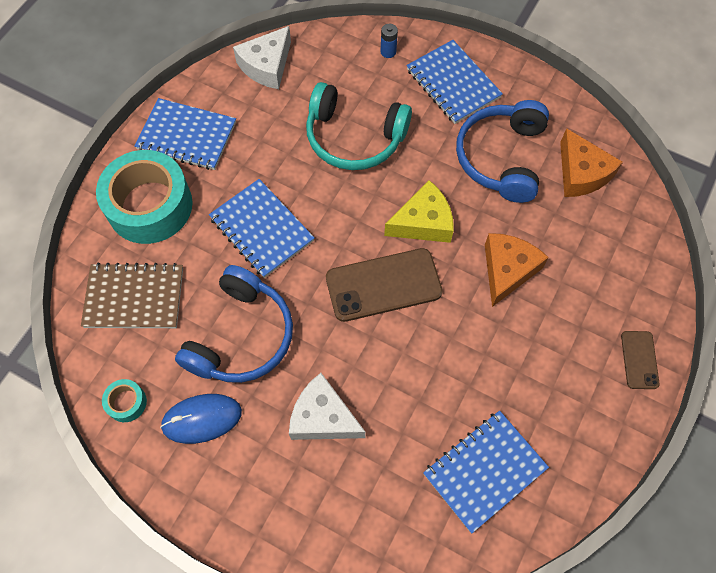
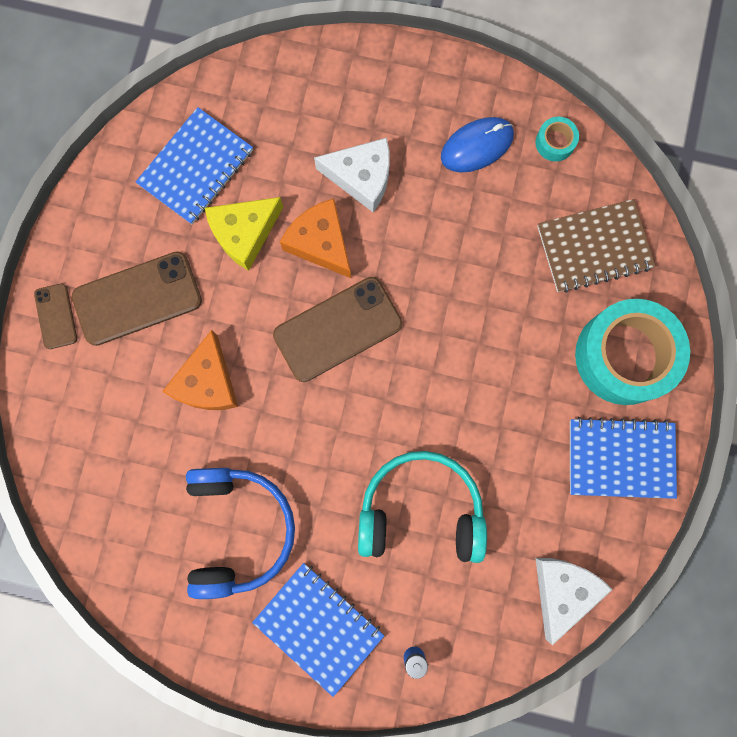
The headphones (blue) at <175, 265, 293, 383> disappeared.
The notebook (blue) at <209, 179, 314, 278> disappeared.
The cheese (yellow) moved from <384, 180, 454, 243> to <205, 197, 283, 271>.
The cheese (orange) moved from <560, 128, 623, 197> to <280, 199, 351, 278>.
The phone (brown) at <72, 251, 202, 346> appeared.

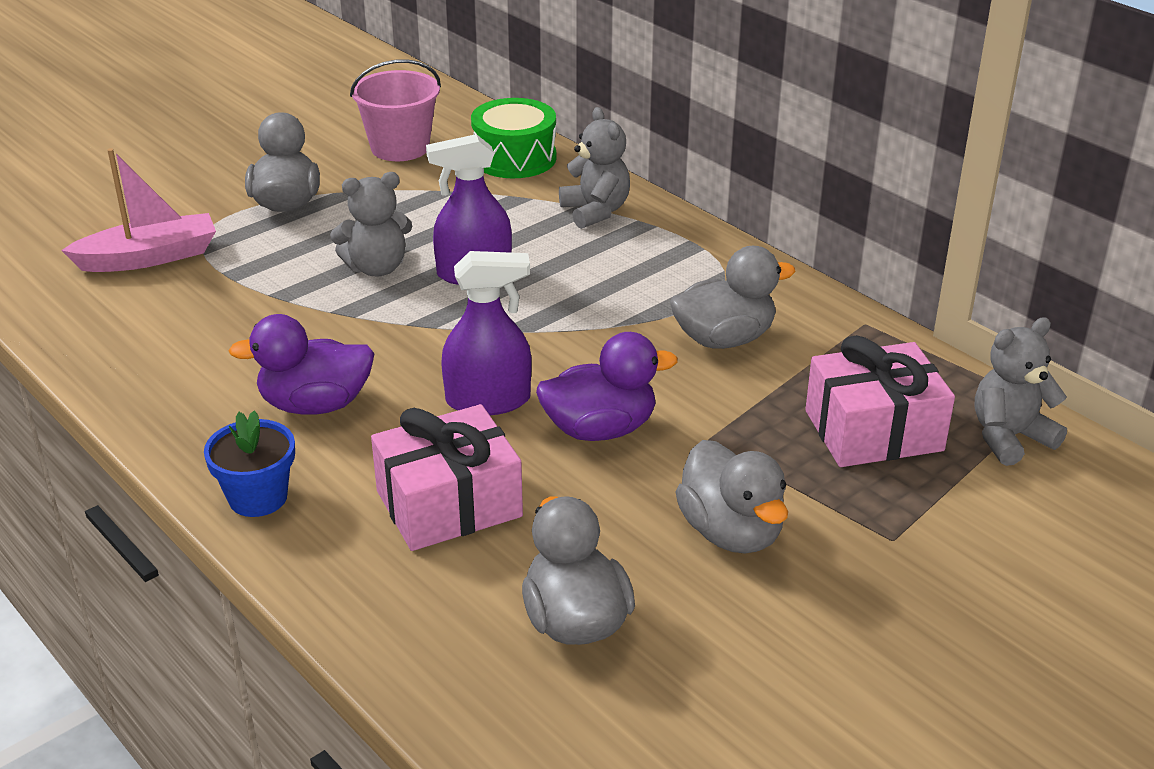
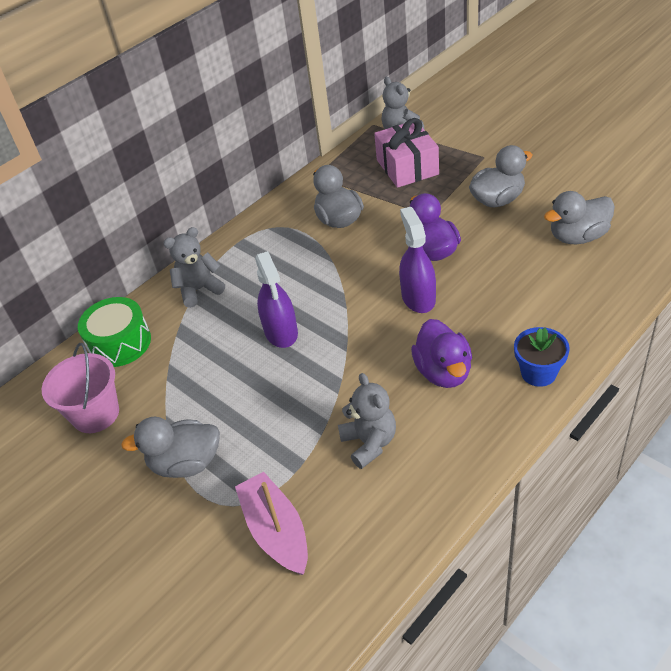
The teddy bear (grey) moved from <330, 172, 413, 277> to <338, 373, 396, 469>.
The gift (pink) at <371, 404, 523, 551> disappeared.

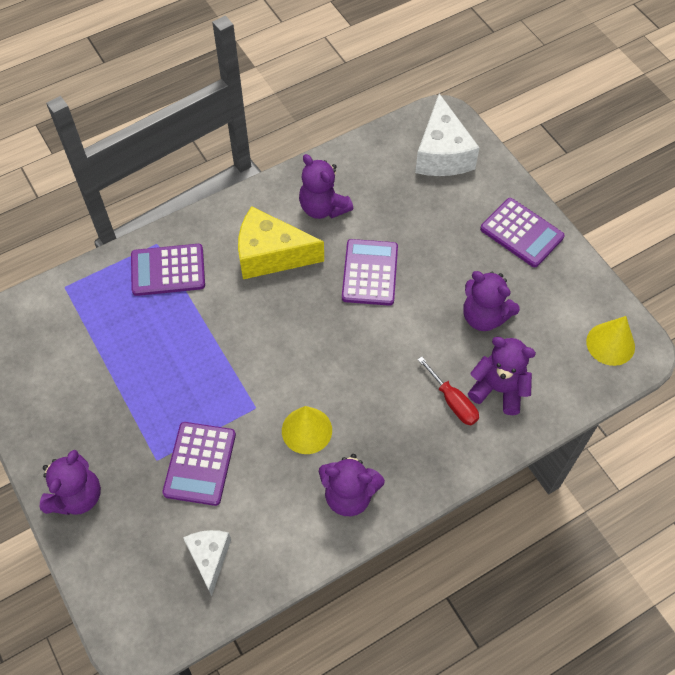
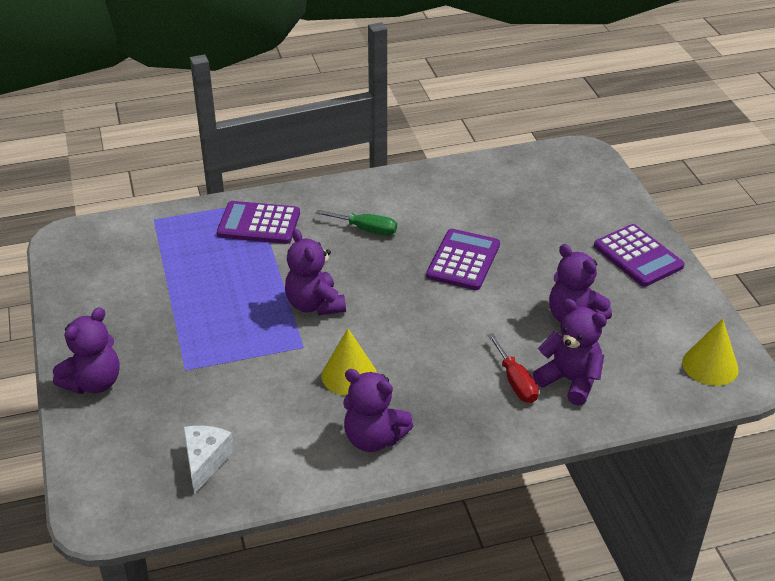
The calculator (purple) at <162, 422, 236, 506> disappeared.
The cheese (yellow) at <238, 206, 324, 279> was replaced by the screwdriver (green) at <316, 210, 397, 235>.
The teddy bear (purple) moved from <299, 154, 353, 219> to <285, 229, 346, 315>.
The cheese (white) at <415, 94, 480, 176> disappeared.

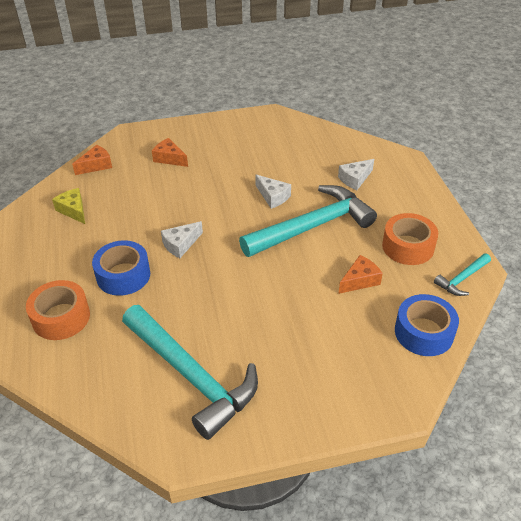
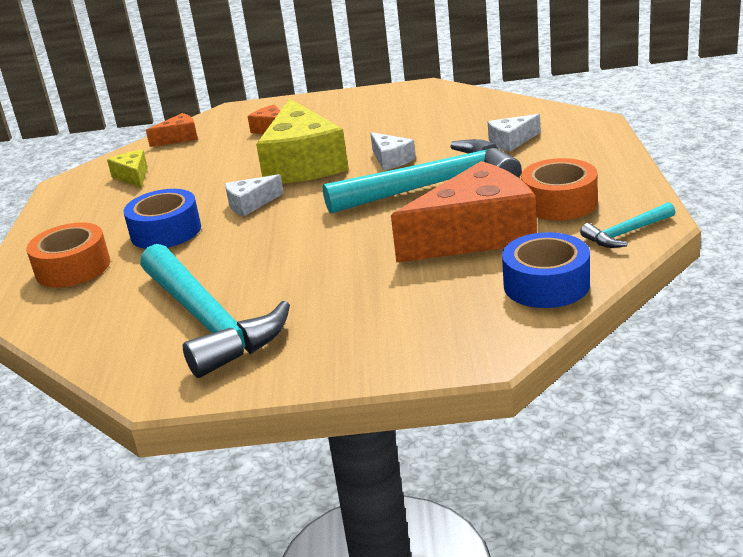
The cheese (orange) at <339, 255, 383, 294> changed to 2.18 times the size.
The cheese (yellow) at <256, 99, 349, 184> appeared.

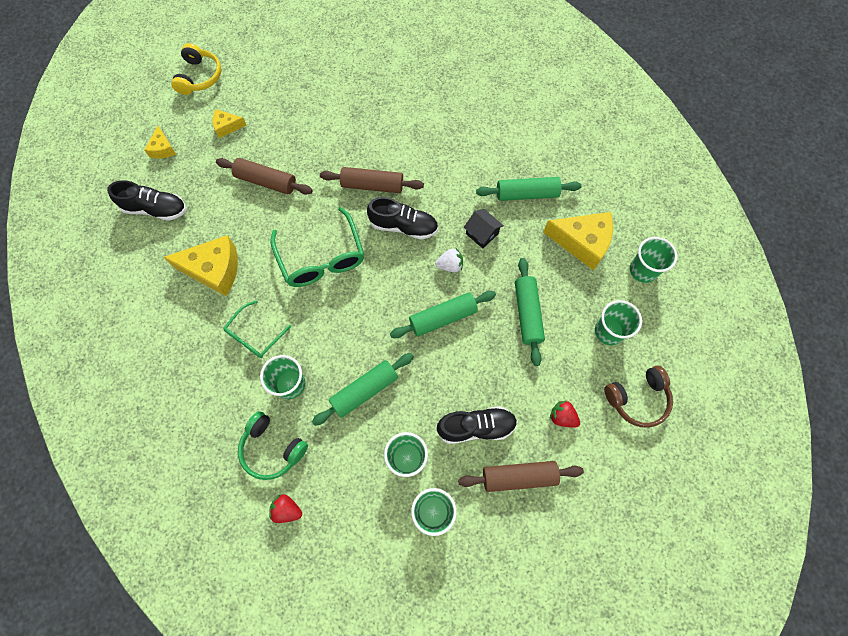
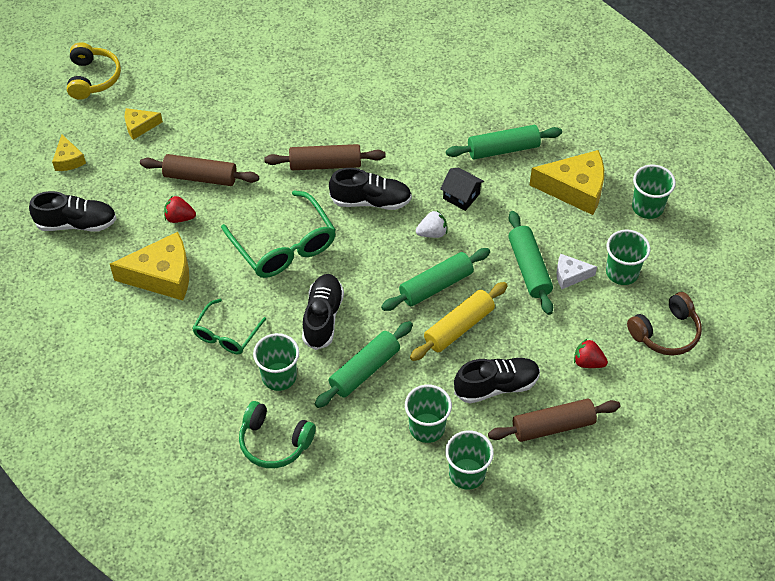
The strawberry (red) moved from <269, 494, 302, 523> to <164, 195, 196, 223>.
The shoe (black) at <302, 274, 344, 350> appeared.
The rolling pin (yellow) at <410, 282, 508, 361> appeared.
The cheese (white) at <557, 254, 597, 289> appeared.

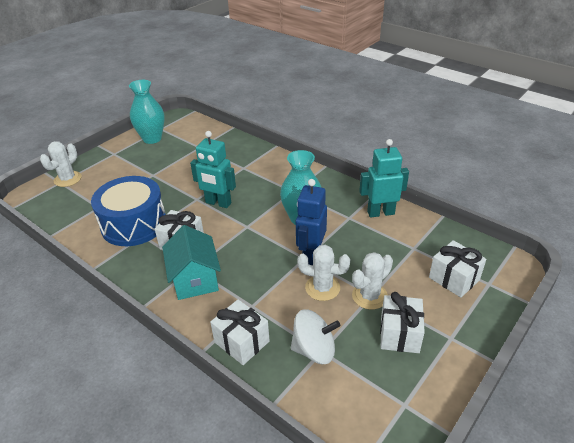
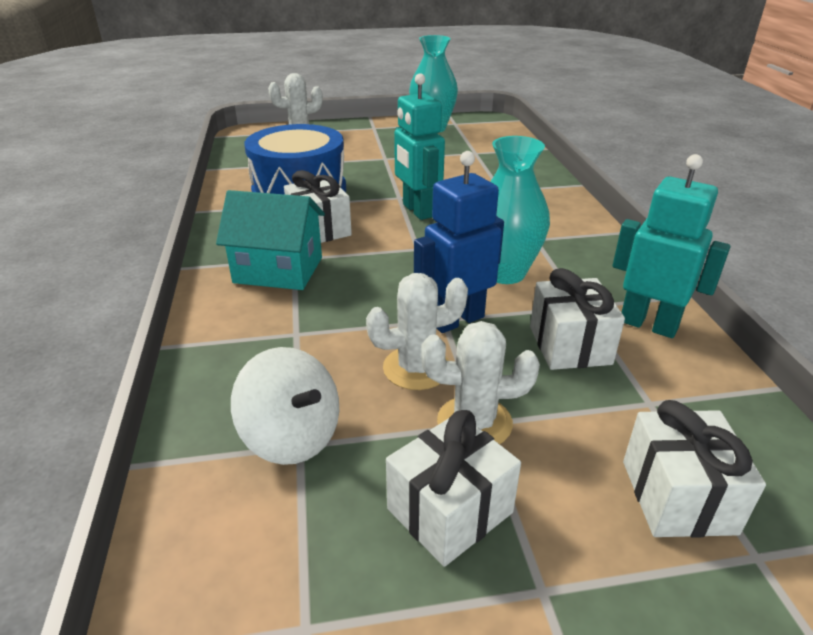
The house (turquoise) at <162, 225, 221, 300> turned 75 degrees clockwise.
The gift (white) moved from <210, 299, 270, 365> to <530, 268, 625, 370>.
The cactus (white) at <297, 245, 350, 301> turned 75 degrees counterclockwise.

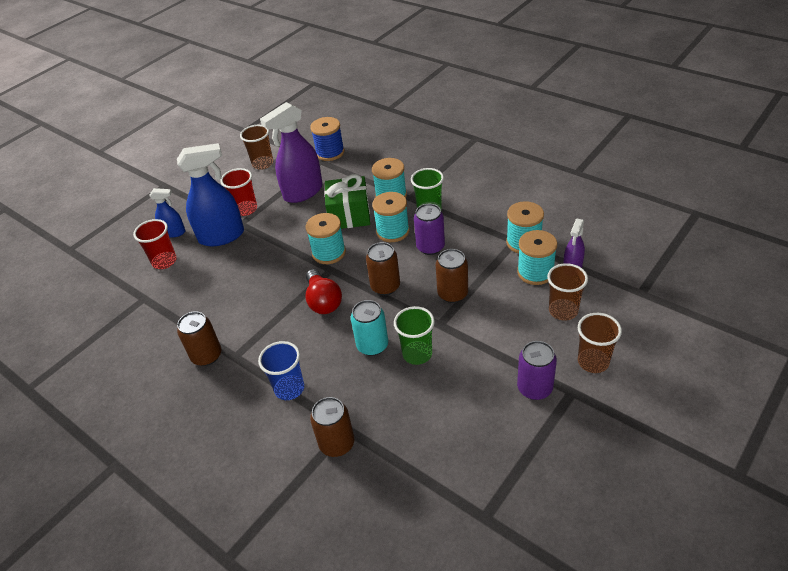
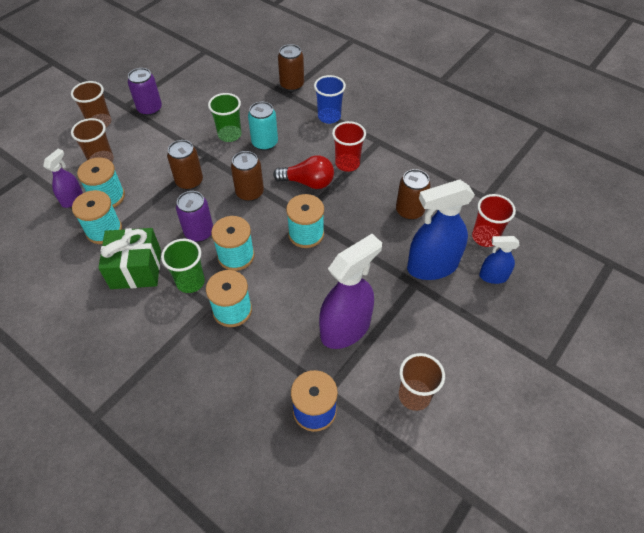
The can (brown) moved from <177, 311, 221, 366> to <396, 169, 431, 220>.
The cup (red) moved from <220, 168, 257, 216> to <332, 121, 366, 172>.
The light bulb (red) at <306, 269, 342, 314> turned 120 degrees clockwise.
The gift (green) moved from <324, 174, 370, 229> to <98, 228, 161, 289>.

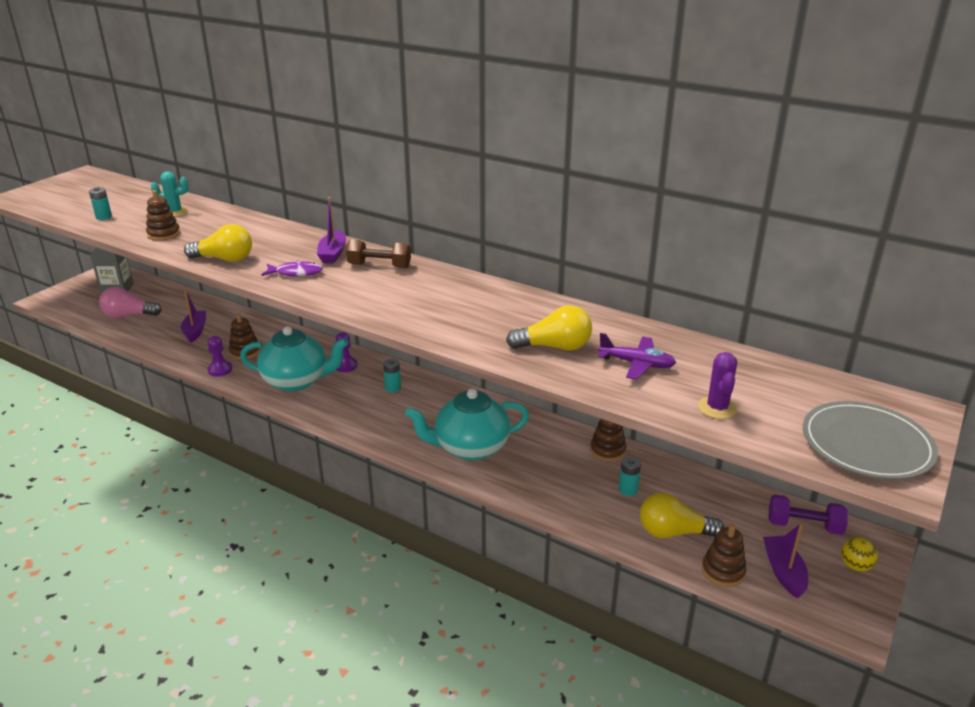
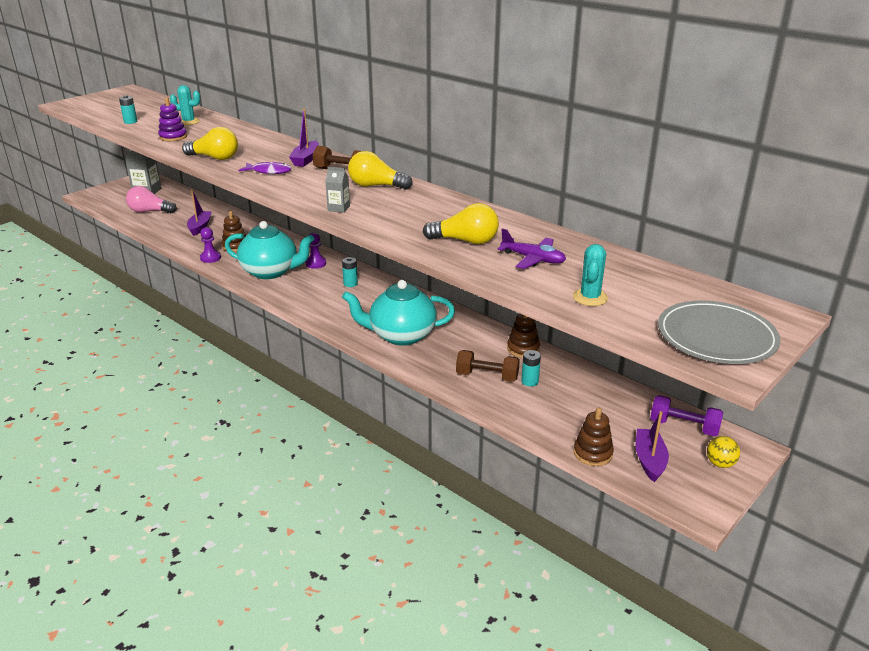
The stacking toy (brown) at <146, 190, 180, 241> became the stacking toy (purple) at <158, 97, 187, 141>.
The light bulb (yellow) moved from <640, 492, 724, 538> to <348, 151, 413, 190>.
The cactus (purple) at <698, 352, 738, 419> became the cactus (turquoise) at <573, 244, 608, 306>.
The carton (grey) at <325, 167, 350, 213> appeared.
The dumbbell (brown) at <456, 350, 520, 382> appeared.

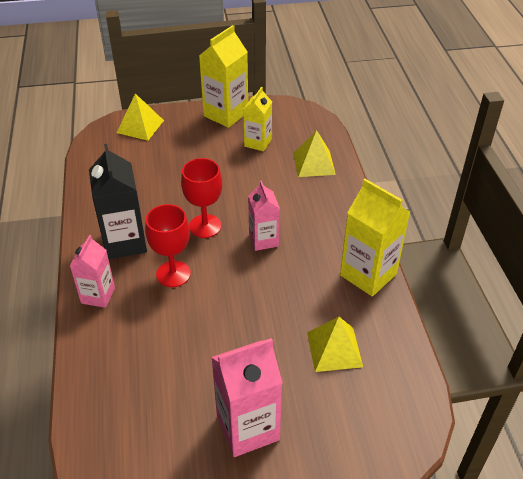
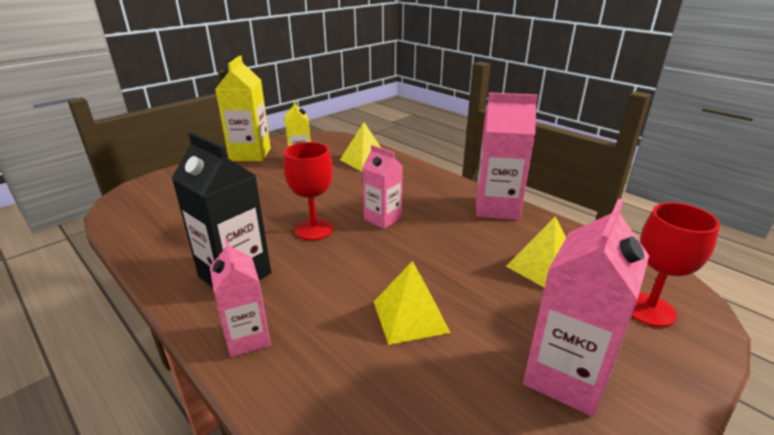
The pyramid (yellow) moved from <117, 93, 164, 141> to <374, 261, 451, 345>.
The goblet (red) moved from <145, 204, 191, 287> to <632, 202, 720, 327>.
The carton (yellow) at <340, 179, 410, 297> became the carton (pink) at <476, 93, 538, 220>.

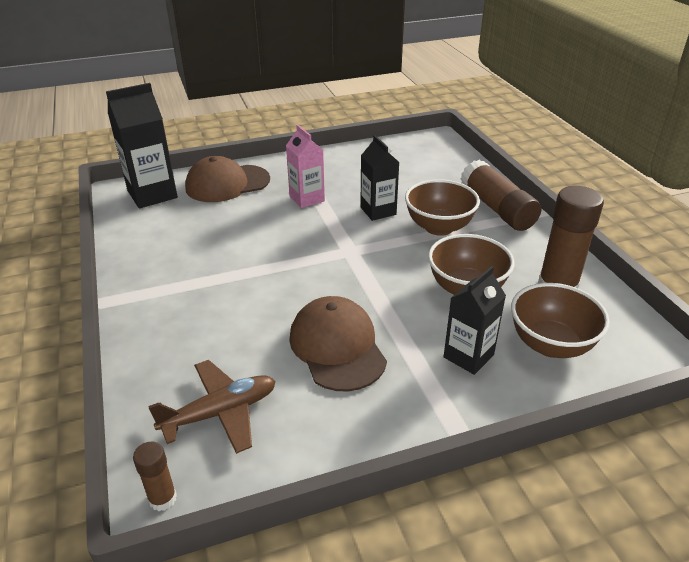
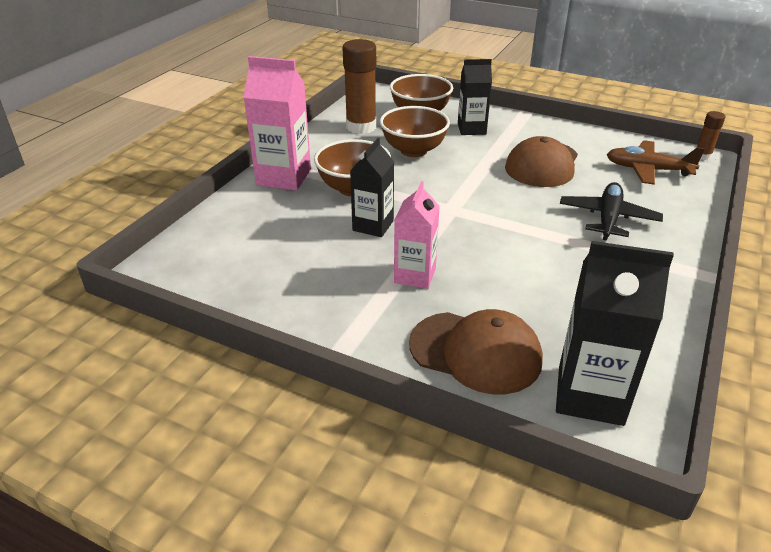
The glue stick (brown) at <461, 160, 541, 231> was replaced by the carton (pink) at <243, 56, 311, 190>.
The plane (black) at <560, 182, 663, 241> appeared.

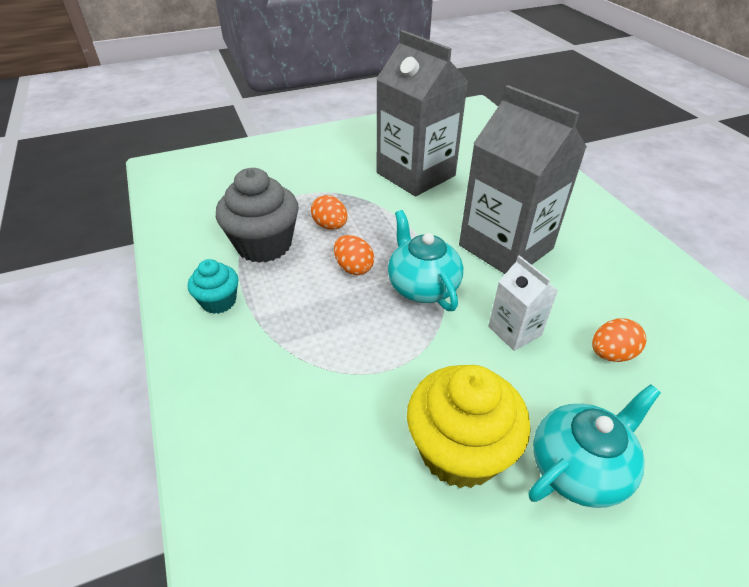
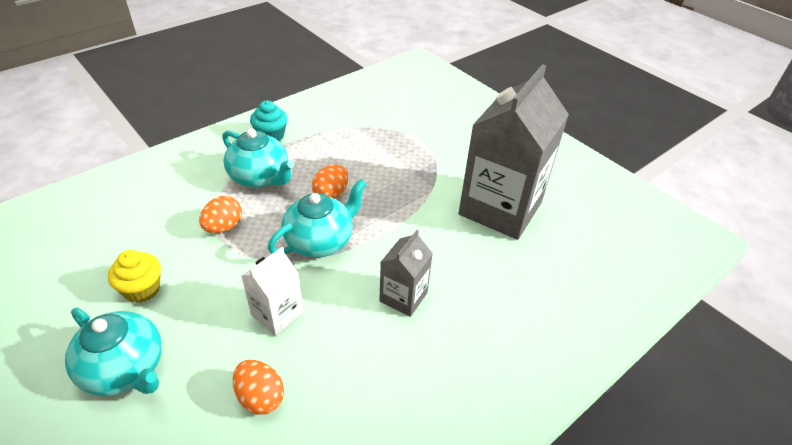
The cupcake (grey) at <216, 168, 299, 263> disappeared.
The egg (orange) moved from <311, 195, 348, 230> to <199, 196, 242, 233>.
The cupcake (yellow) at <407, 365, 531, 488> changed to 0.55 times the size.
The carton (grey) at <459, 85, 587, 274> changed to 0.48 times the size.
The teapot (turquoise) at <222, 128, 294, 188> appeared.

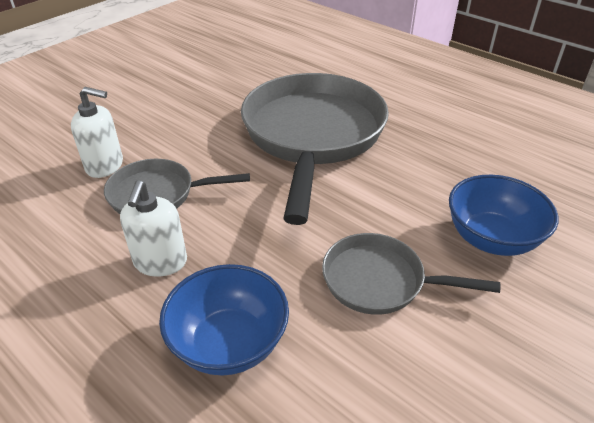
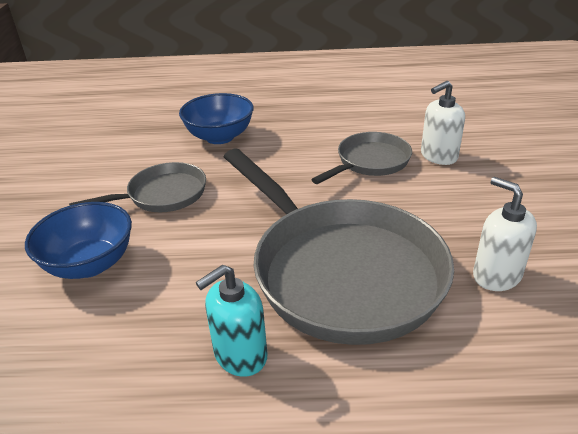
The soap dispenser (white) moved from <120, 180, 187, 277> to <473, 177, 537, 291>.
The soap dispenser (turquoise) at <196, 264, 268, 377> appeared.

